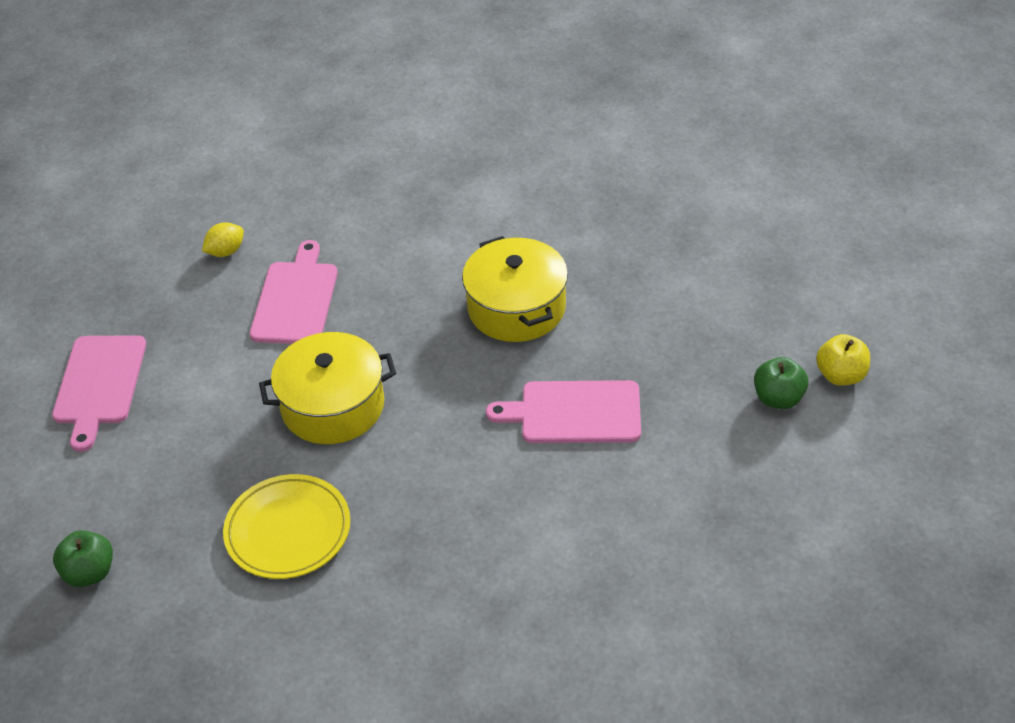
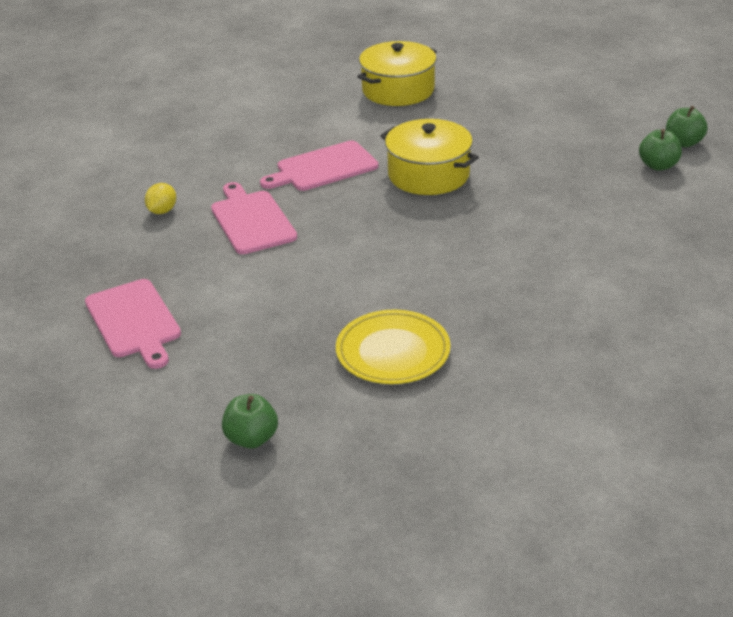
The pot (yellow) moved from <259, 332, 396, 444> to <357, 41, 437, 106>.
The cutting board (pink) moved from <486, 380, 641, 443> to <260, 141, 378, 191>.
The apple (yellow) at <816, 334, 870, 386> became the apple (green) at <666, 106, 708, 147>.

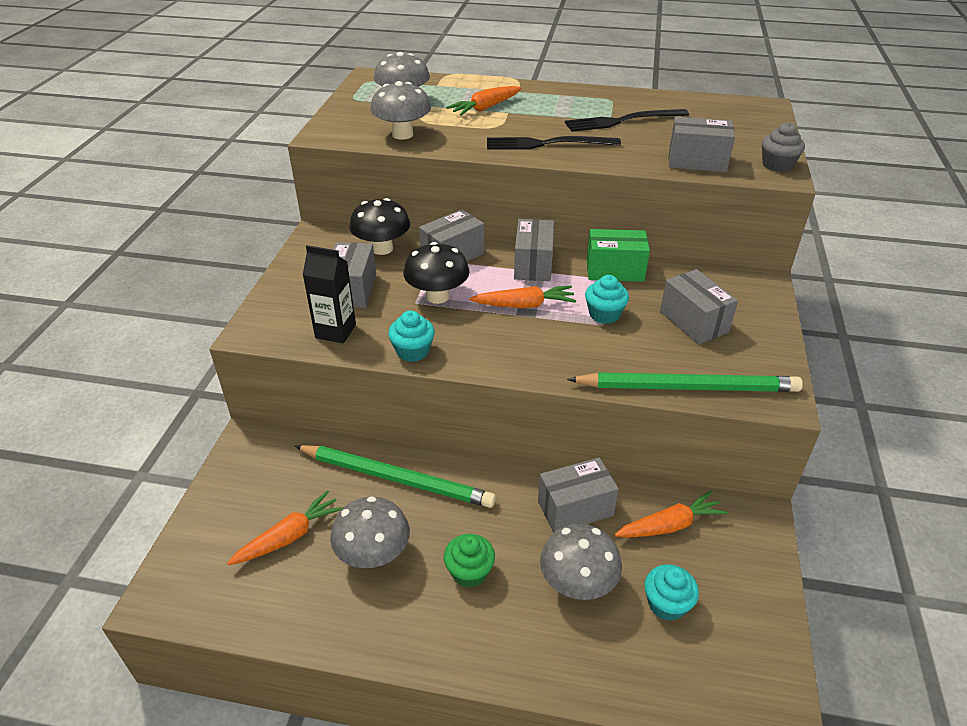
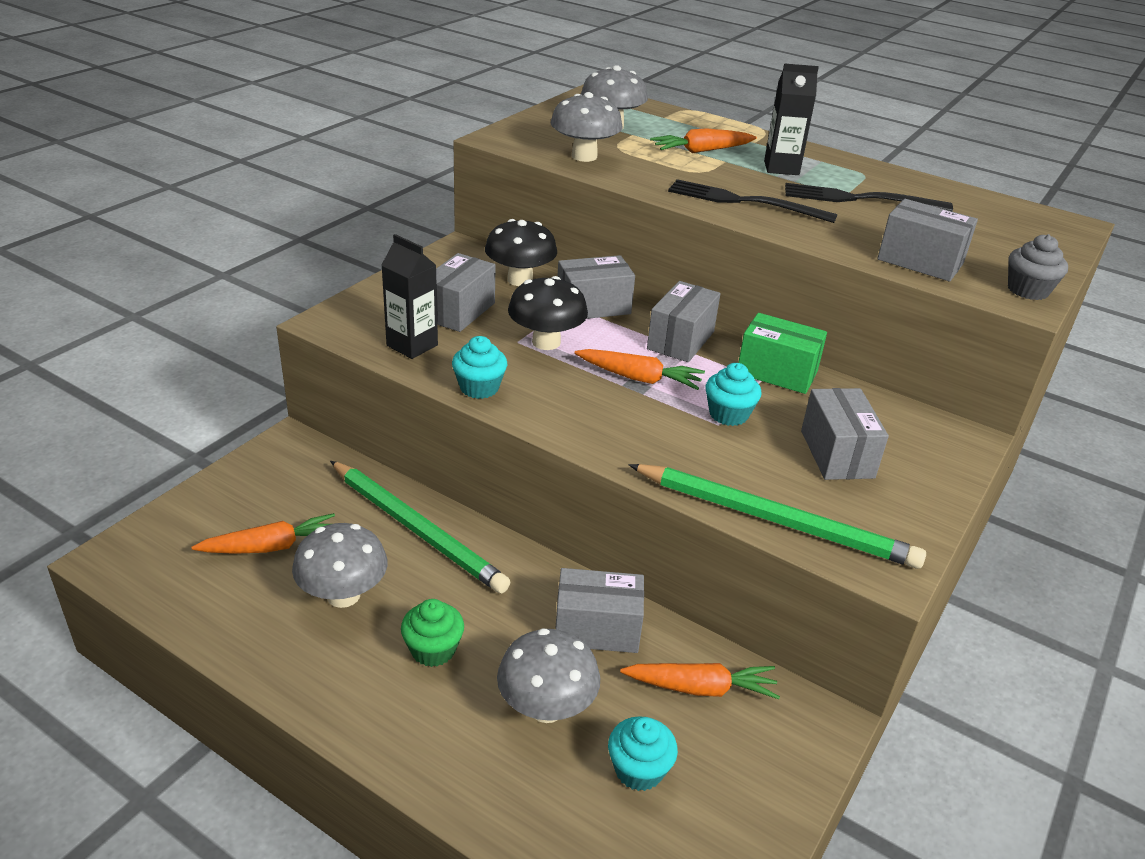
The carton (black) at <764, 63, 819, 175> appeared.

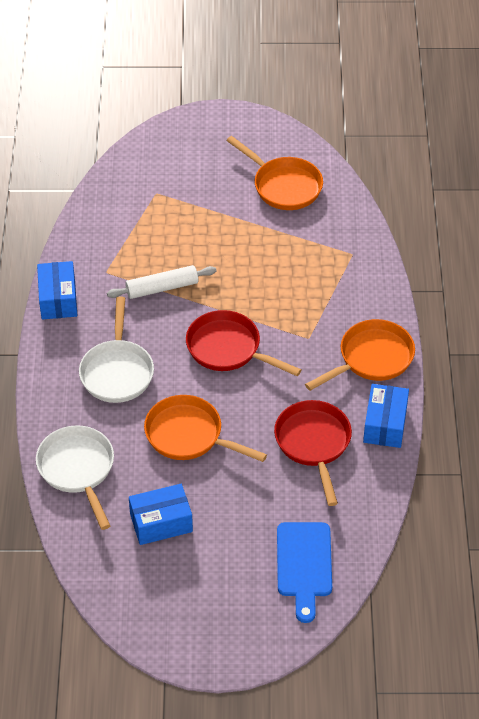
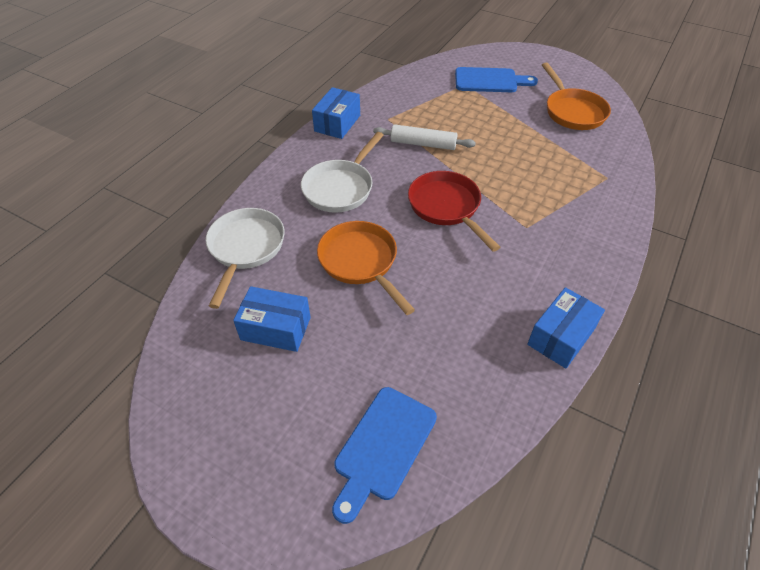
The pan (red) at <274, 400, 352, 506> disappeared.
The pan (orange) at <305, 319, 415, 391> disappeared.
The cutting board (blue) at <455, 67, 538, 92> appeared.

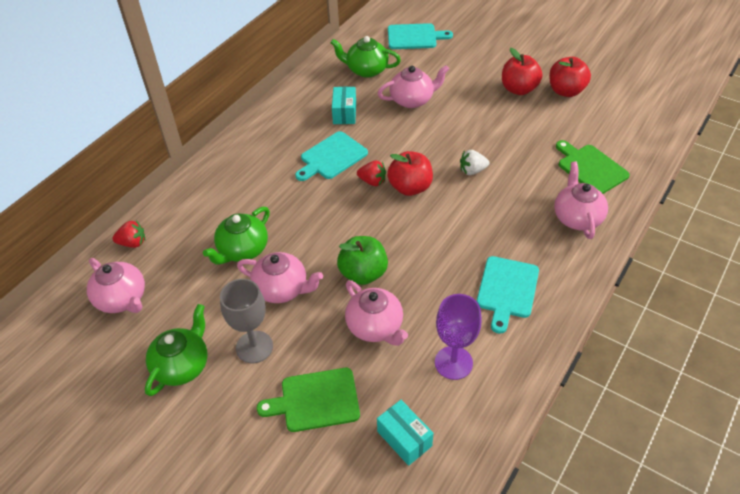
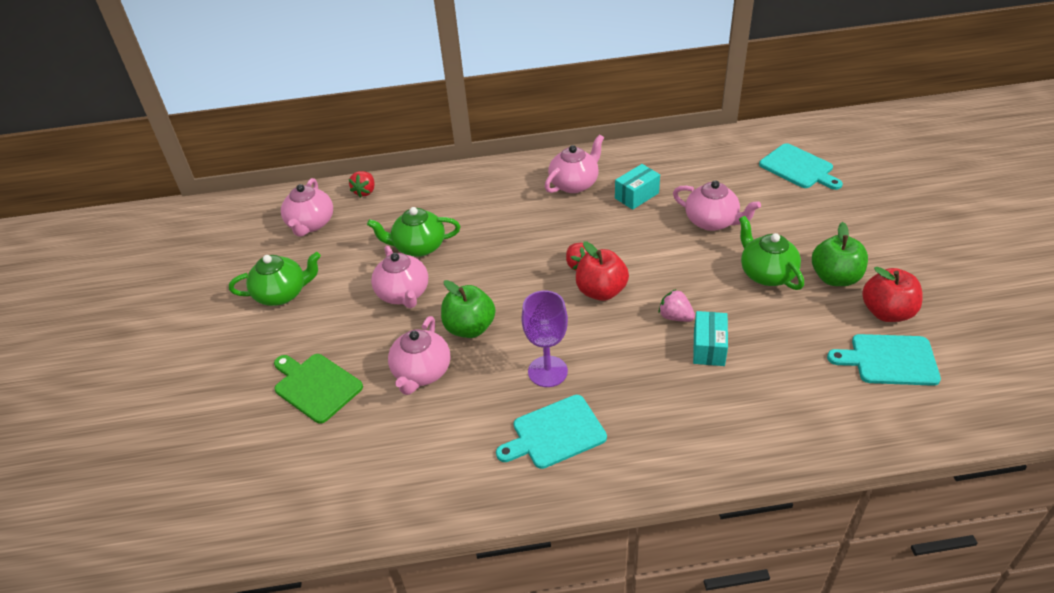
The strawberry (red) at <112, 220, 145, 248> turned 60 degrees clockwise.
The goblet (grey) at <220, 279, 273, 363> disappeared.
The cutting board (turquoise) moved from <295, 131, 368, 181> to <827, 334, 941, 386>.
The teapot (green) moved from <330, 36, 401, 78> to <739, 216, 804, 290>.
The box (turquoise) moved from <377, 400, 433, 466> to <693, 311, 728, 366>.
The goblet (purple) moved from <435, 294, 482, 380> to <521, 290, 568, 387>.
The strawberry (white) at <460, 150, 489, 175> became the strawberry (pink) at <659, 289, 695, 322>.
The apple (red) at <502, 48, 542, 95> became the apple (green) at <812, 222, 868, 286>.
The teapot (pink) moved from <554, 162, 608, 239> to <545, 135, 604, 193>.
The cutting board (green) at <556, 140, 630, 194> disappeared.

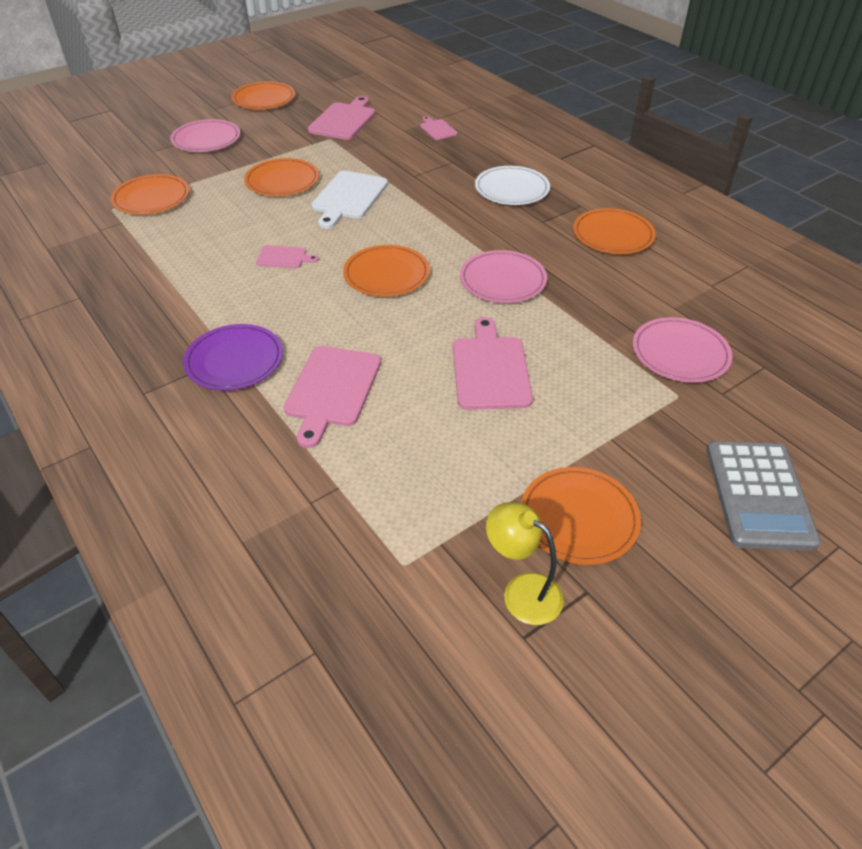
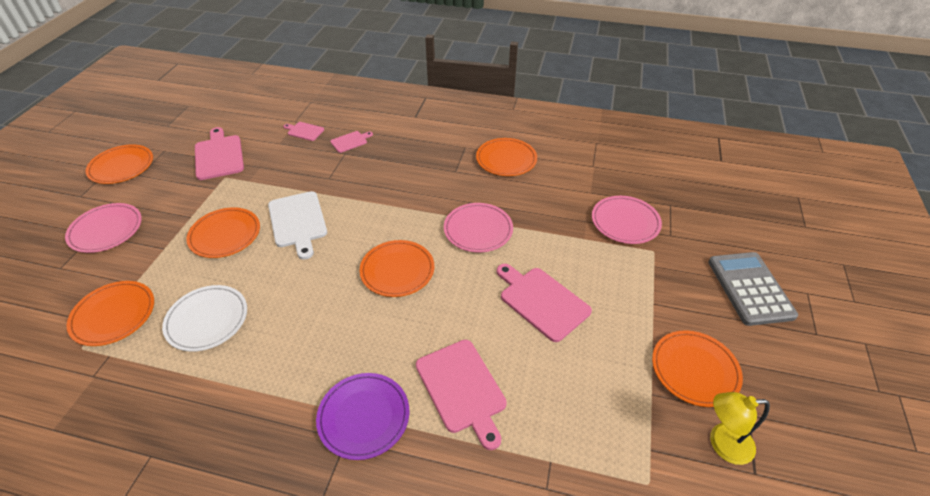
The cutting board (pink) moved from <256, 245, 319, 268> to <330, 131, 373, 153>.
The plate (white) moved from <475, 166, 550, 205> to <162, 285, 247, 352>.
The calculator (grey) at <706, 441, 821, 551> turned 150 degrees counterclockwise.

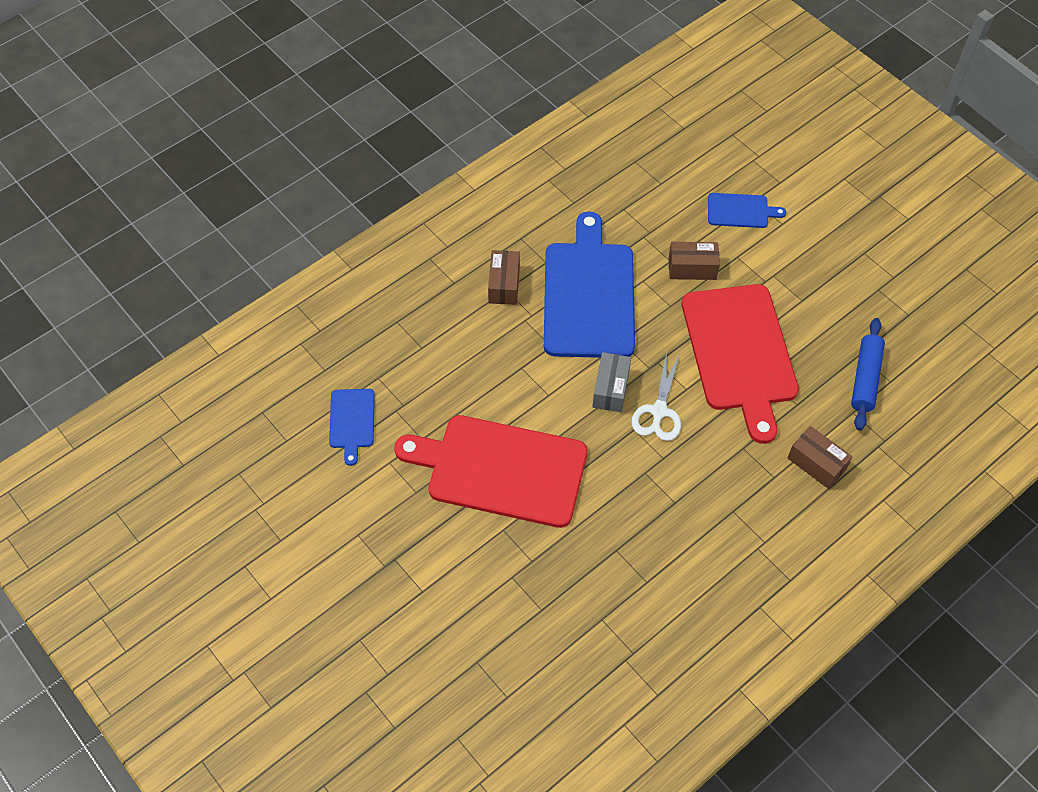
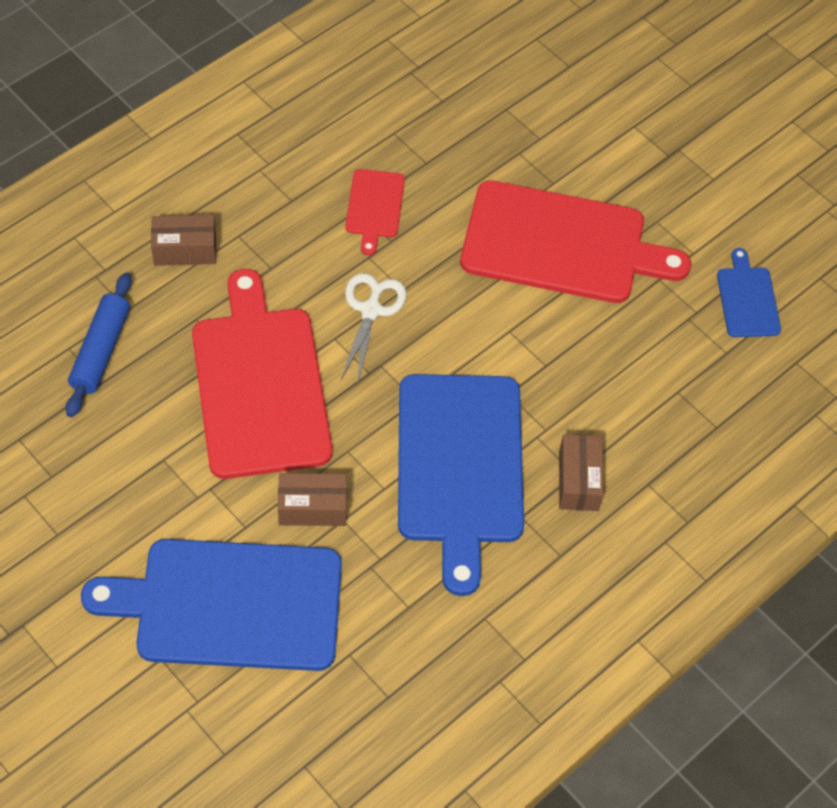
The box (grey) at <592, 352, 631, 412> disappeared.
The cutting board (blue) at <708, 193, 786, 228> changed to 2.16 times the size.
The box (brown) at <788, 426, 852, 489> turned 45 degrees counterclockwise.
The cutting board (red) at <345, 169, 405, 255> appeared.

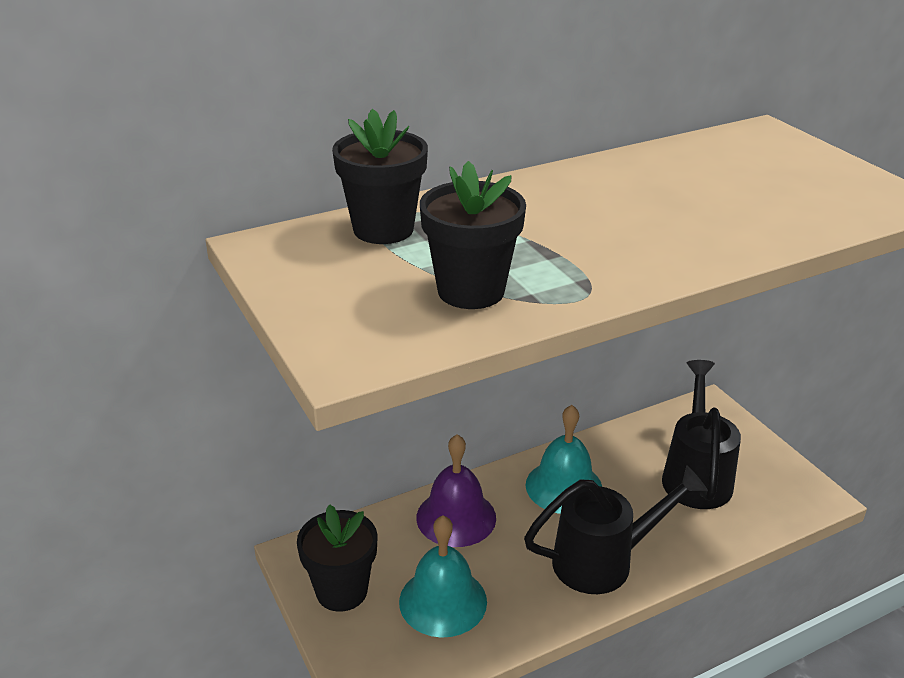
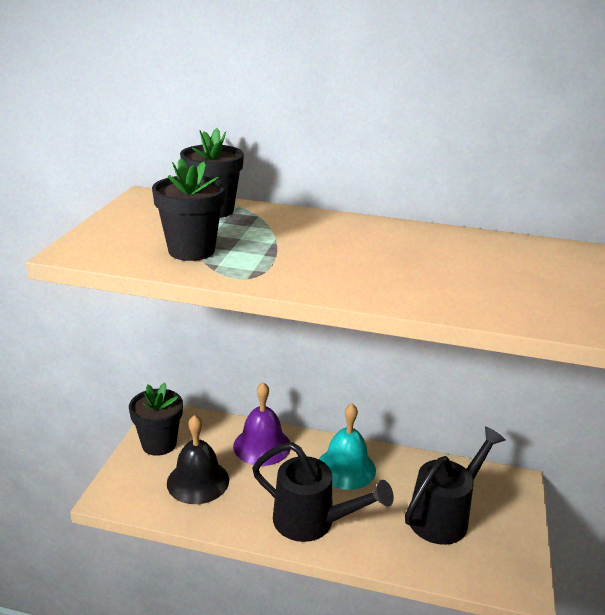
The bell (turquoise) at <399, 515, 487, 638> became the bell (black) at <167, 415, 229, 504>.

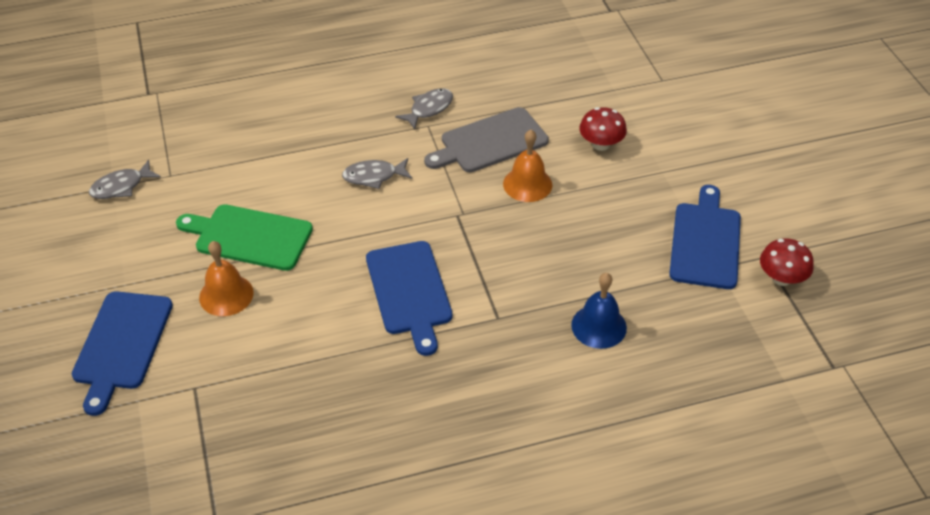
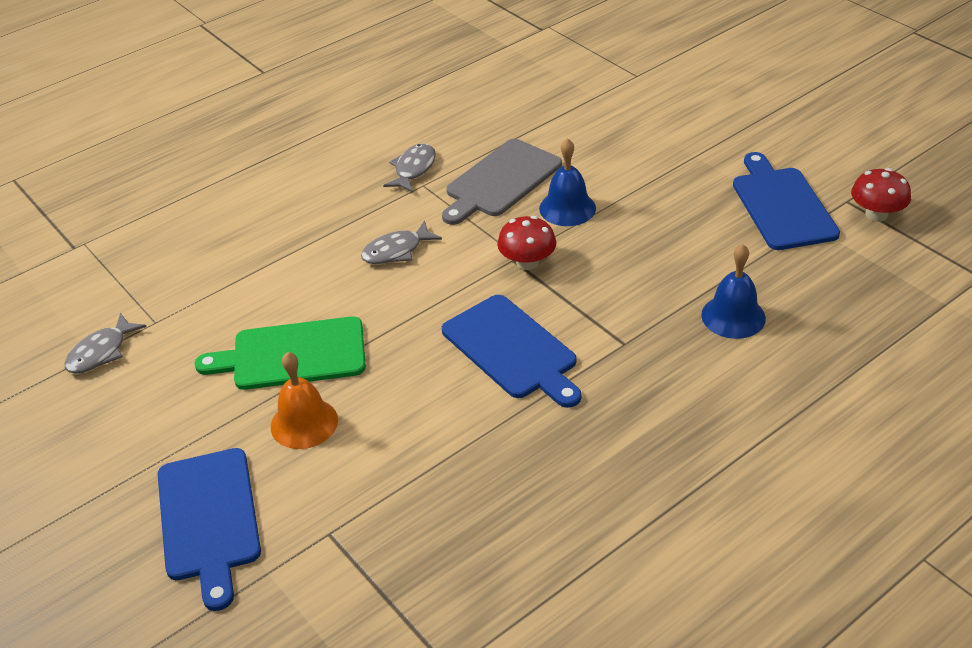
The bell (orange) at <503, 130, 553, 202> became the bell (blue) at <539, 138, 596, 226>.
The mushroom (red) moved from <579, 107, 627, 151> to <497, 216, 557, 270>.

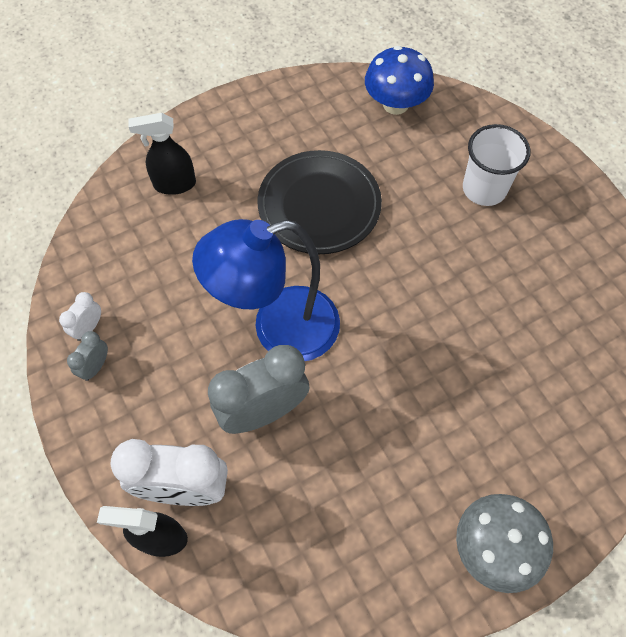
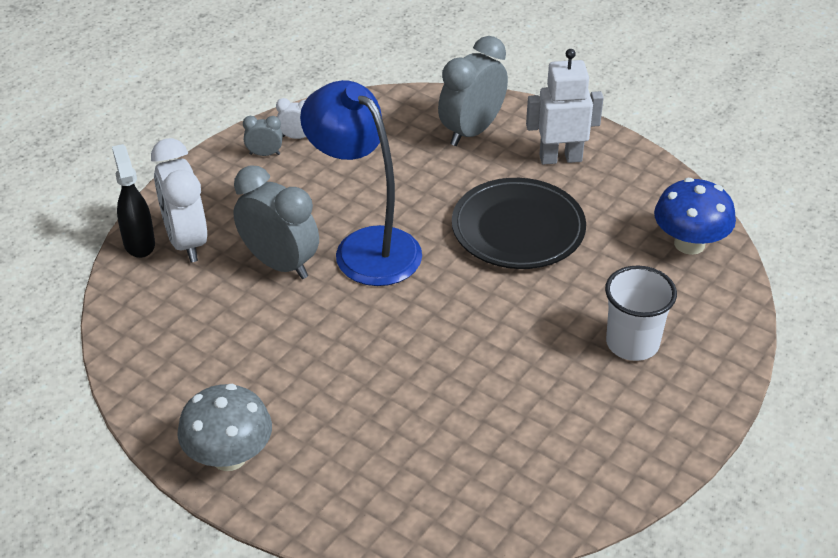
The spray bottle (black) at <128, 113, 196, 195> was replaced by the clock (grey) at <438, 36, 508, 146>.
The robot (white) at <526, 49, 604, 165> appeared.

